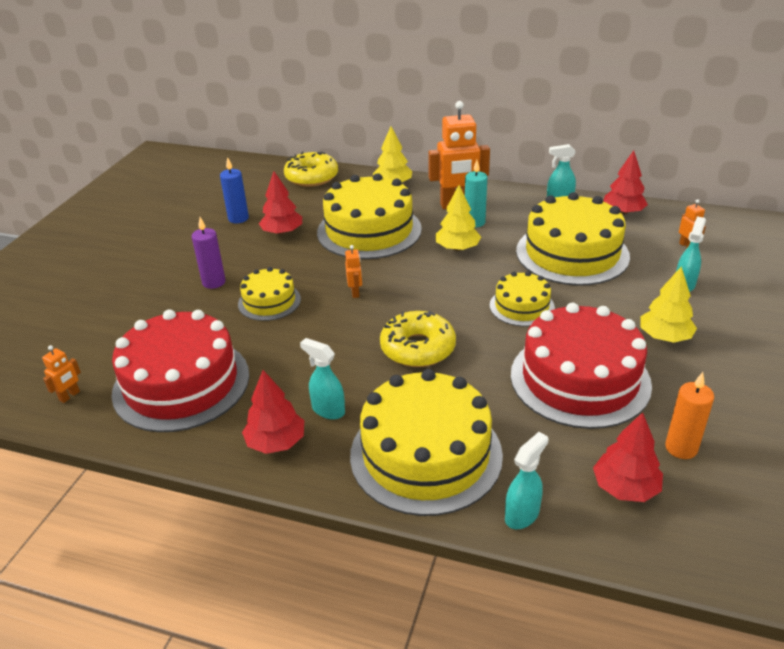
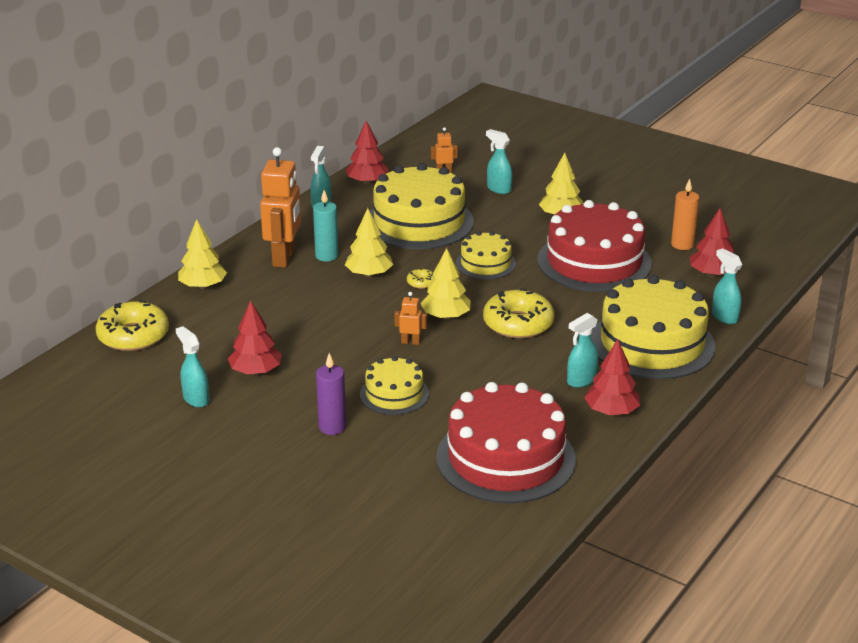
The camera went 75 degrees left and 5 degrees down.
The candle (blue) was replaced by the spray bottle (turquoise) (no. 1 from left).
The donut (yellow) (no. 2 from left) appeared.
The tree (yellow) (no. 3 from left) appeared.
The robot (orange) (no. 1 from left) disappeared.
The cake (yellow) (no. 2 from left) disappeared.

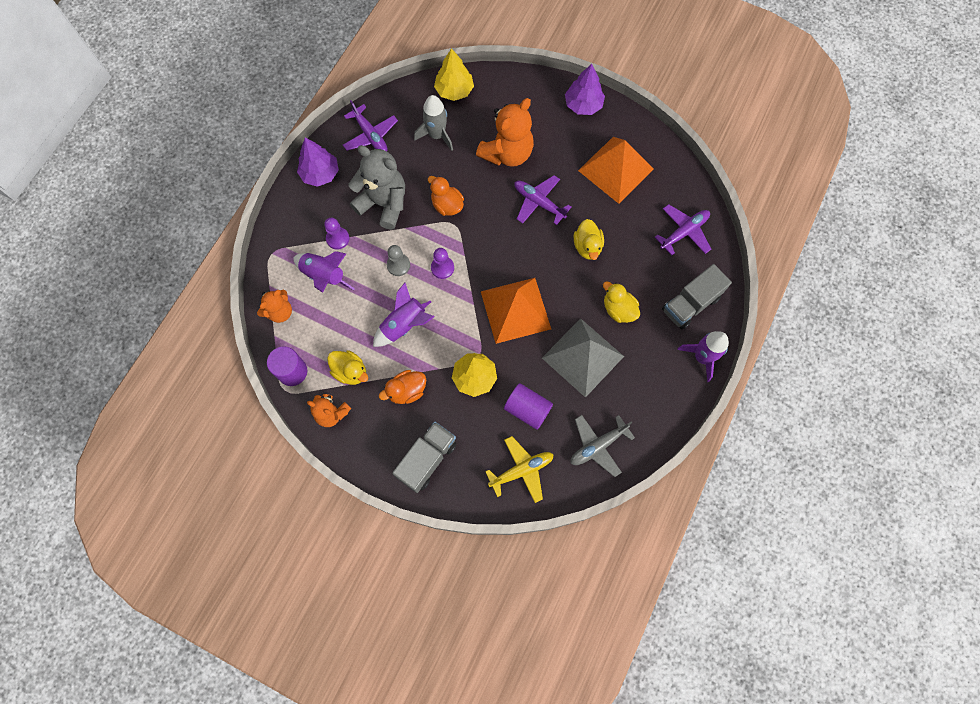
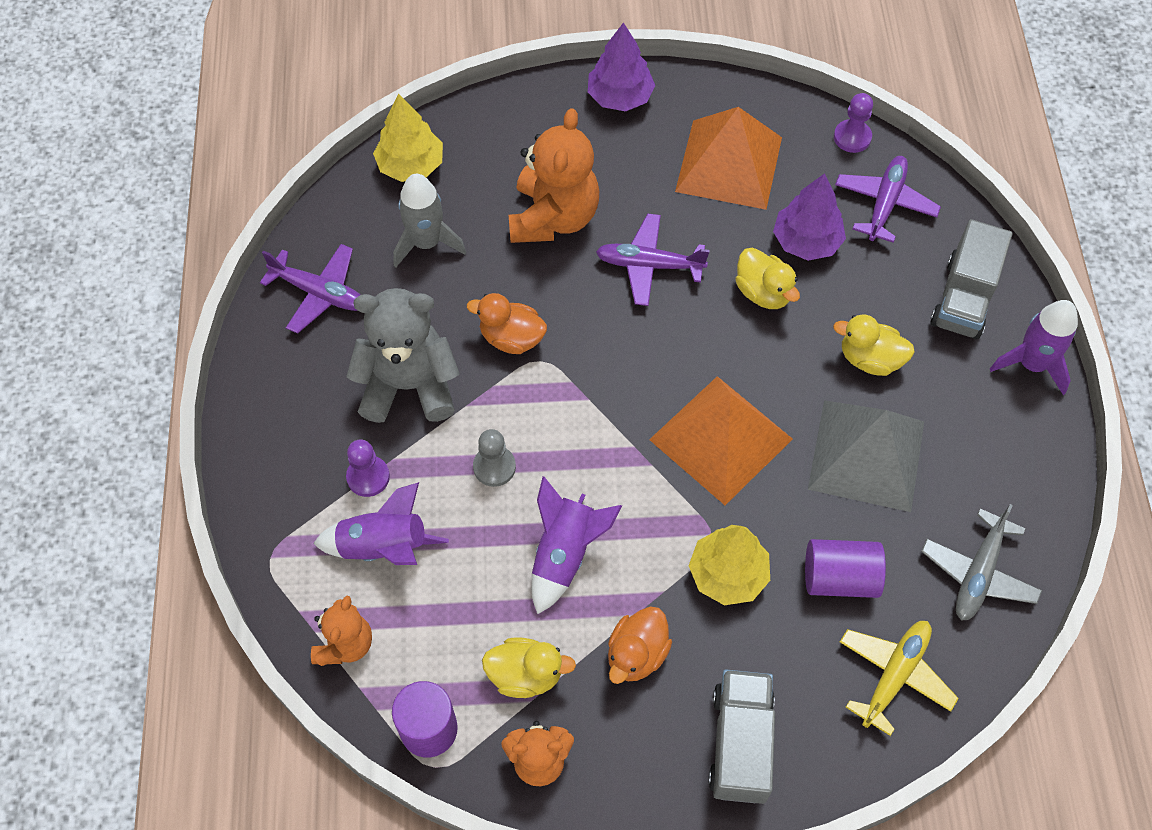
The camera went 30 degrees left and 10 degrees down.
The tree (purple) (no. 1 from left in the first image) moved.
The pawn (purple) (no. 2 from left) moved.

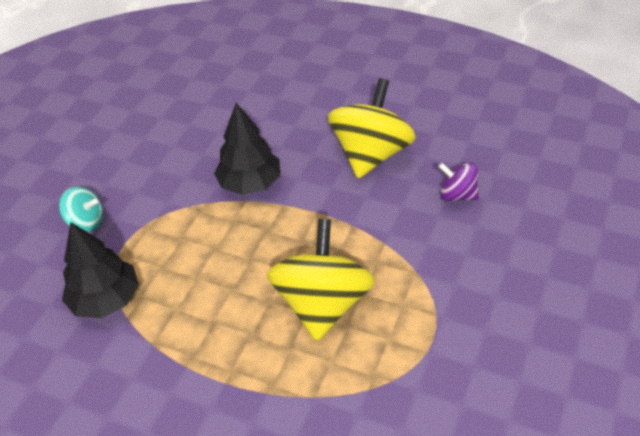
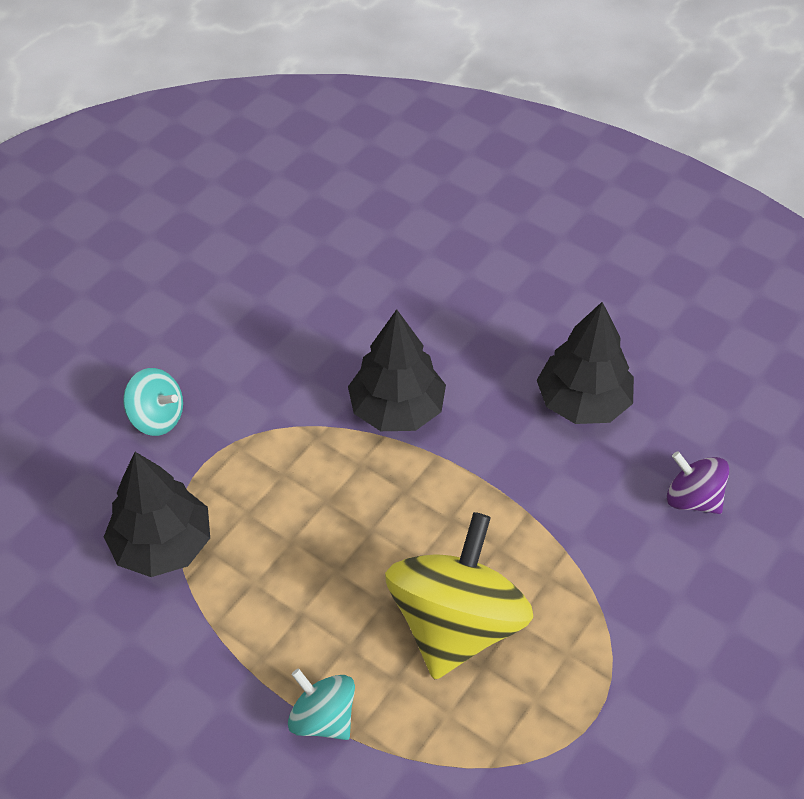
The camera went 10 degrees right and 5 degrees up.
The spinning top (turquoise) (no. 2 from left) appeared.
The spinning top (yellow) (no. 2 from left) was replaced by the tree (black) (no. 3 from left).

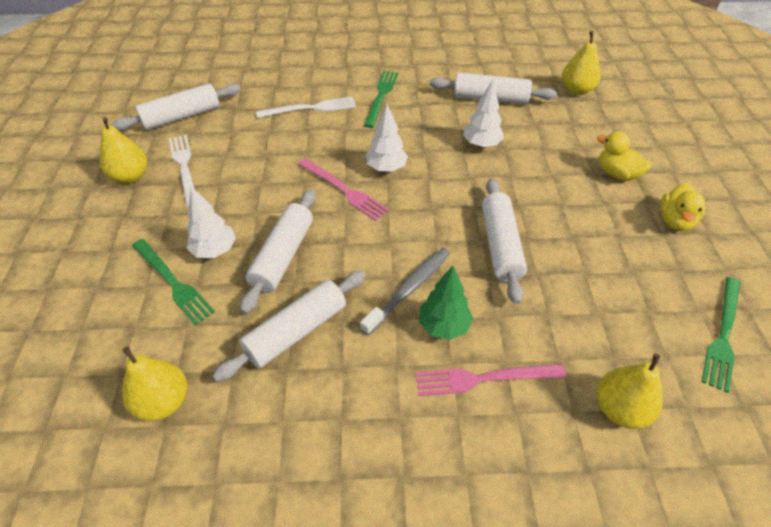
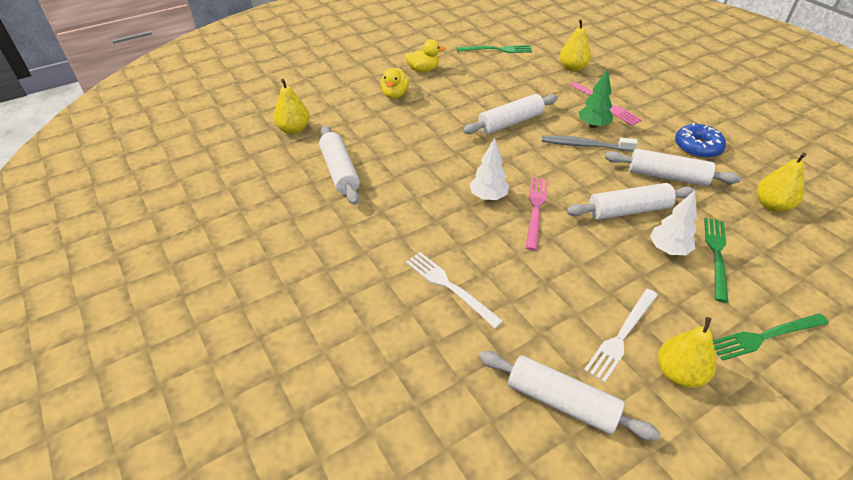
The camera went 120 degrees left and 5 degrees down.
The donut (blue) appeared.
The fork (green) (no. 2 from left in the first image) moved.
The tree (white) (no. 3 from left) disappeared.

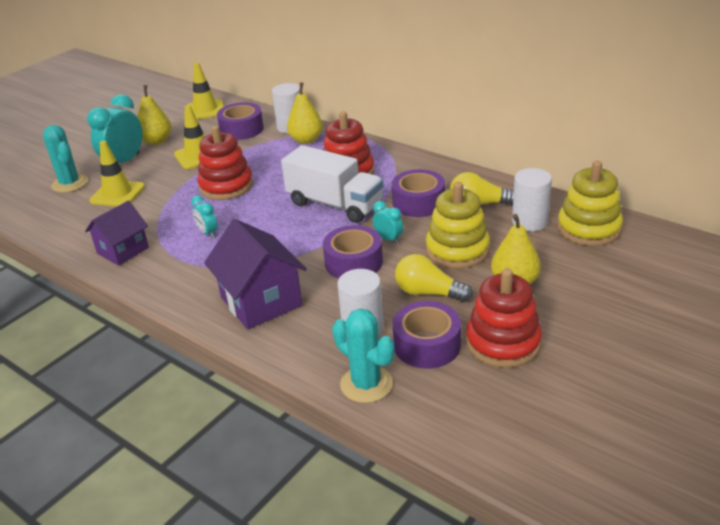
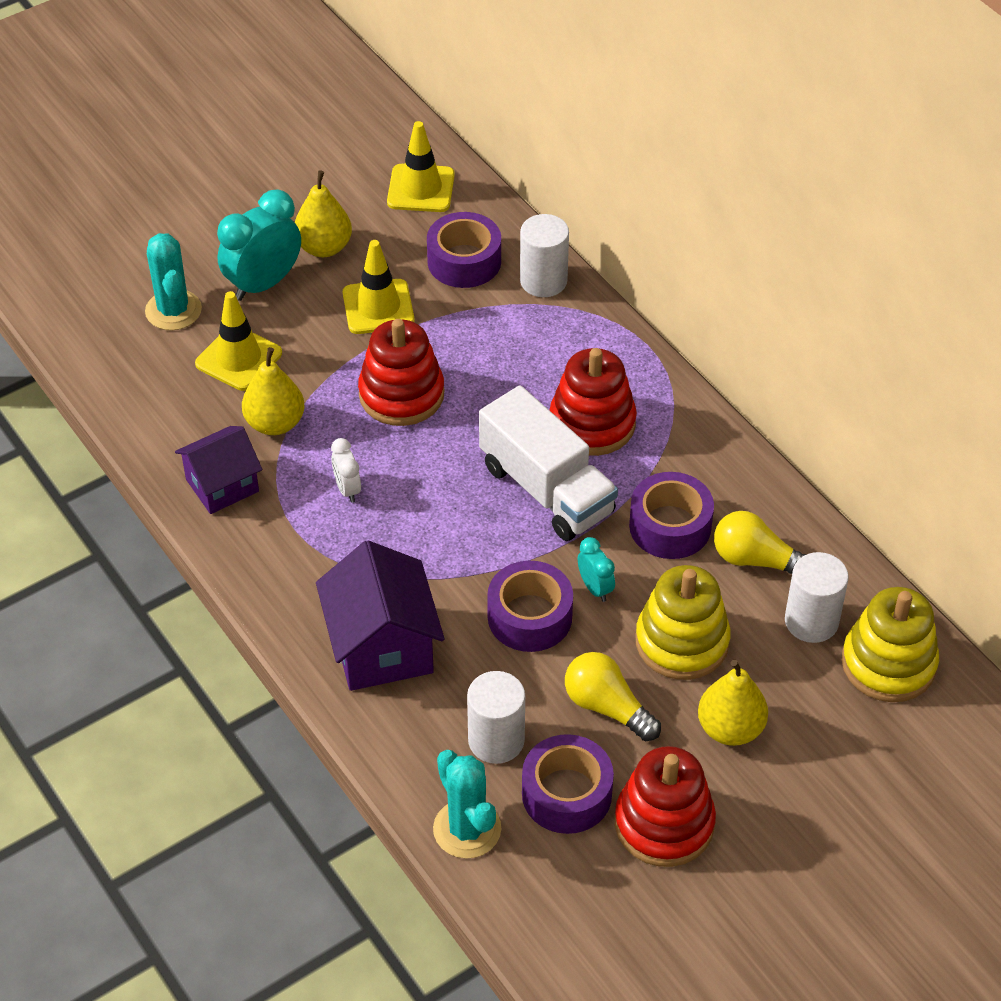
The camera went 15 degrees right and 15 degrees up.
The pear (yellow) (no. 2 from left in the first image) moved.
The clock (turquoise) (no. 2 from left) became the clock (white).

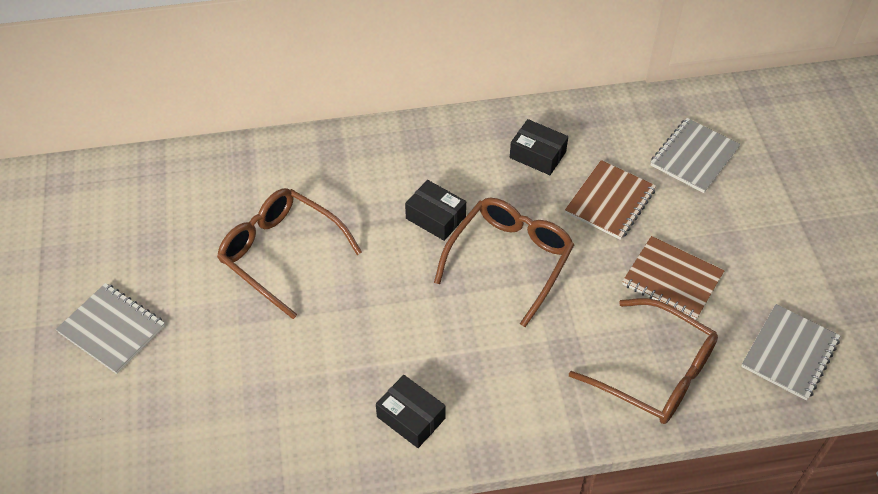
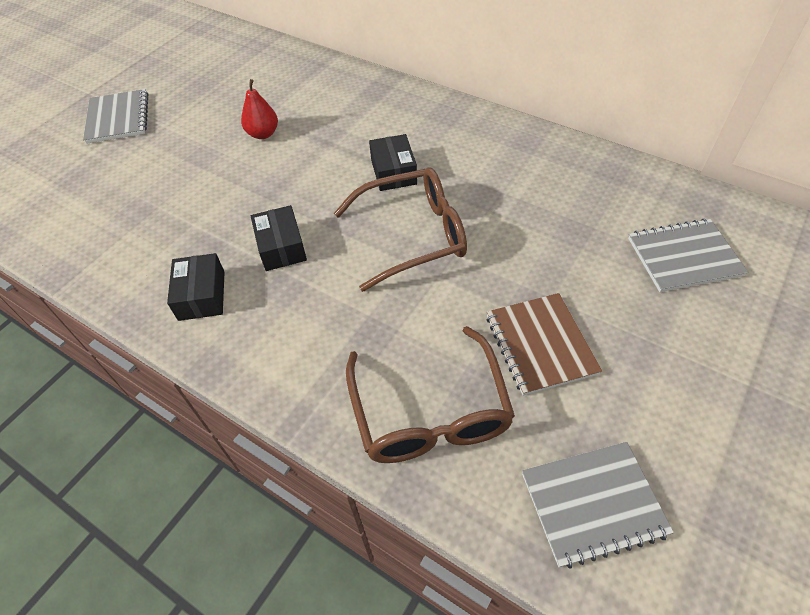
The camera went 45 degrees right and 0 degrees up.
The glasses (brown) (no. 1 from left) was replaced by the pear (red).
The box (black) (no. 3 from left in the first image) moved.
The notebook (brown) (no. 1 from left) disappeared.

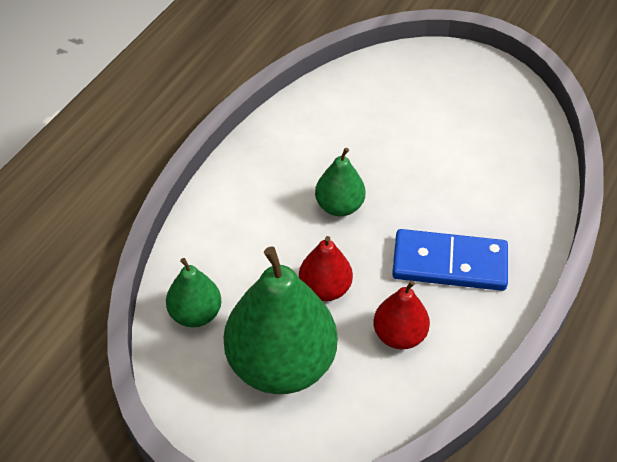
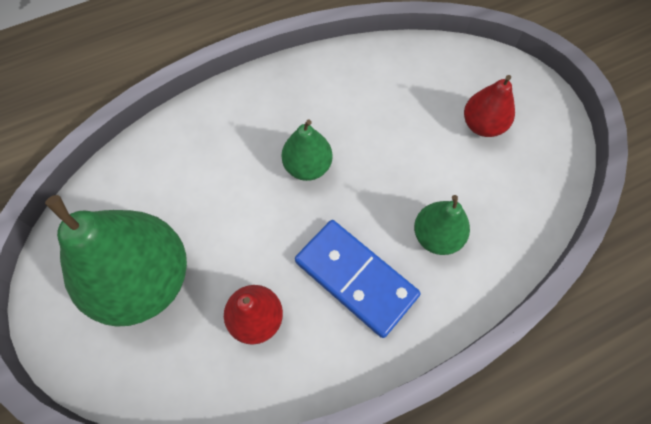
The camera went 35 degrees right and 15 degrees up.
The pear (green) (no. 1 from left in the first image) moved.
The pear (red) (no. 1 from left in the first image) moved.

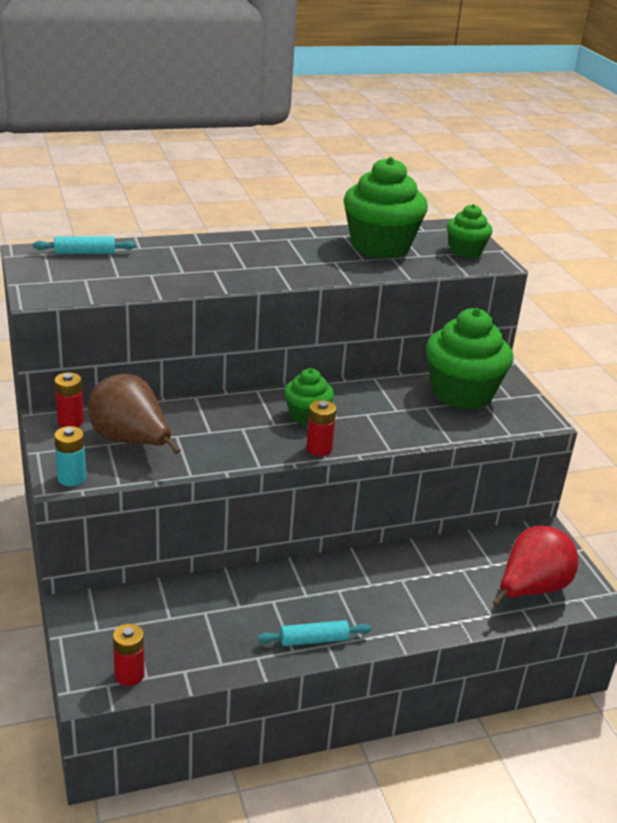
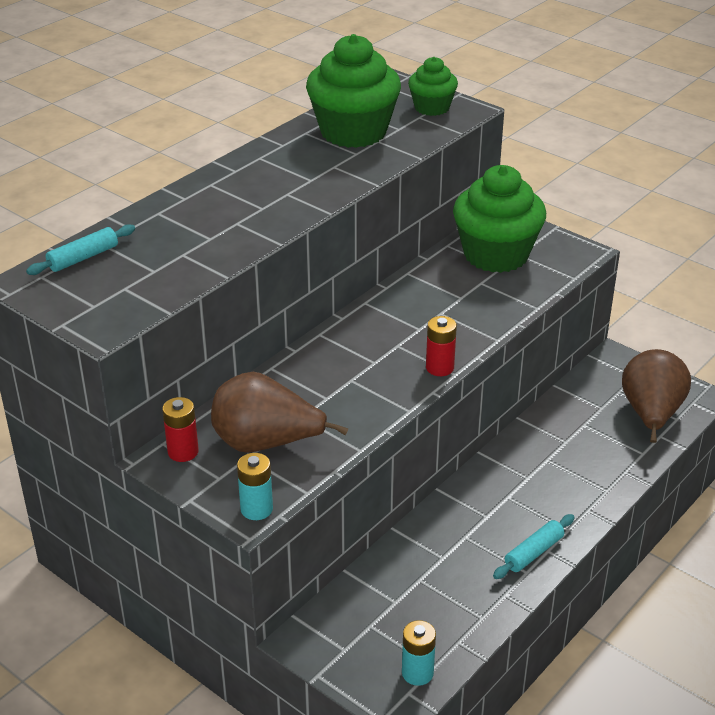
The camera went 30 degrees left and 5 degrees up.
The battery (red) (no. 2 from left) became the battery (turquoise) (no. 2 from left).
The pear (red) became the pear (brown) (no. 2 from left).
The cupcake (green) (no. 1 from left) disappeared.

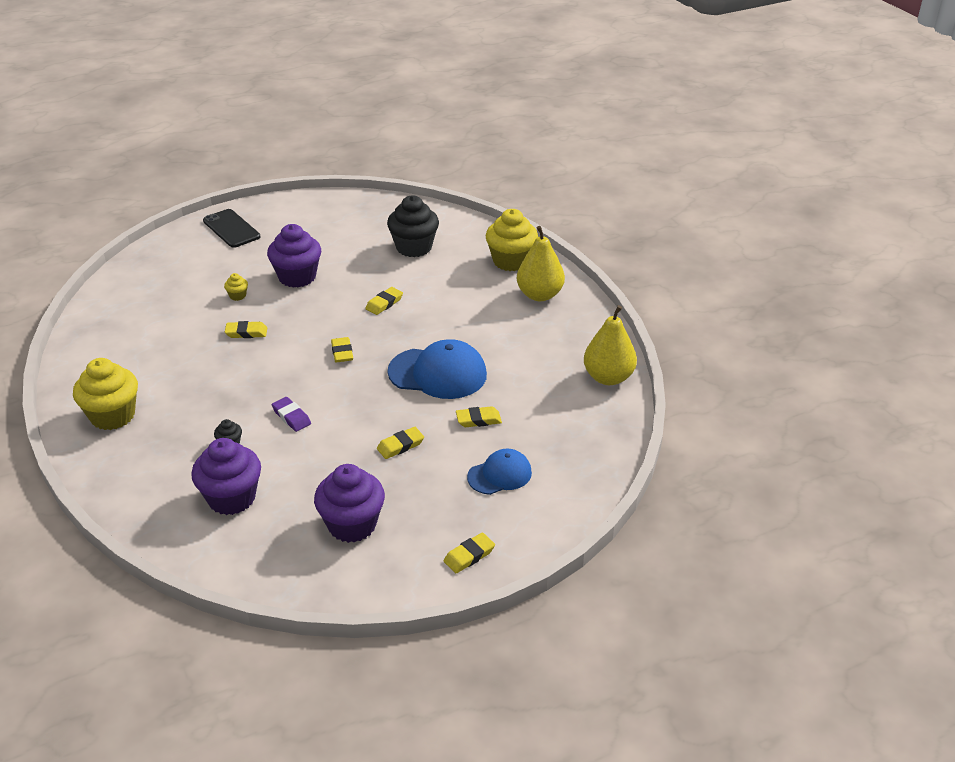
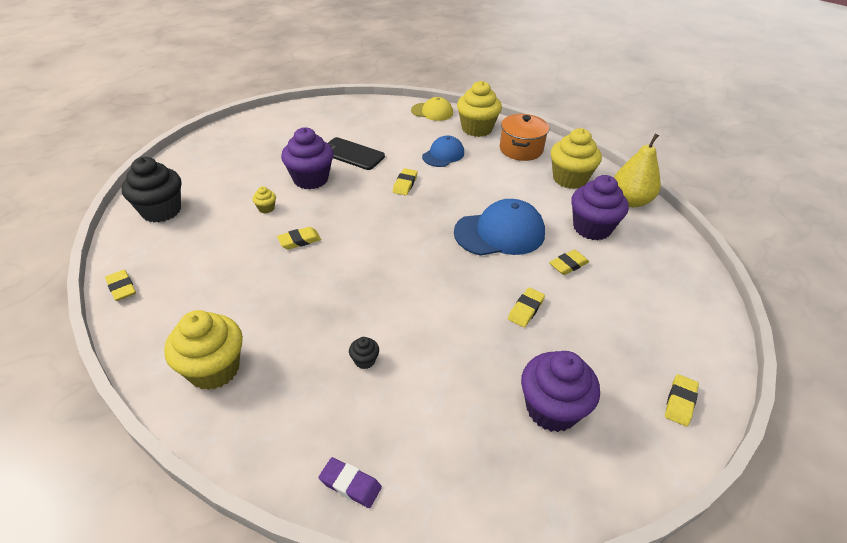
The camera went 25 degrees left and 5 degrees up.
The eraser (yellow) (no. 2 from left in the first image) moved.
The cupcake (black) (no. 2 from left in the first image) moved.
The eraser (purple) moved.
The phone (black) moved.
The cap (yellow) appeared.
The cap (blue) (no. 2 from left in the first image) moved.
The pear (yellow) (no. 1 from left) was replaced by the pot (orange).
The cupcake (yellow) (no. 4 from left) appeared.
The cupcake (purple) (no. 1 from left in the first image) moved.

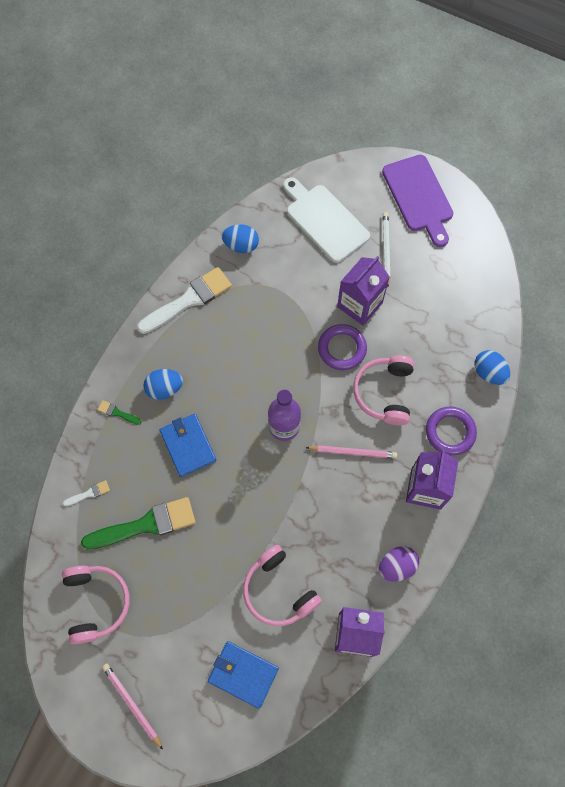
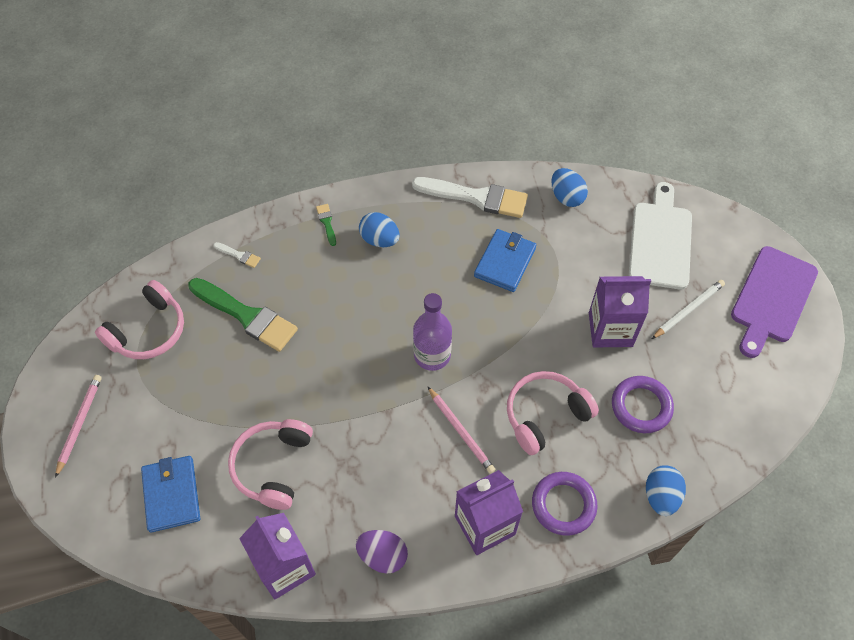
The camera went 50 degrees right and 10 degrees down.
The wallet (blue) (no. 1 from left in the first image) moved.
The ring (purple) (no. 1 from left in the first image) moved.

